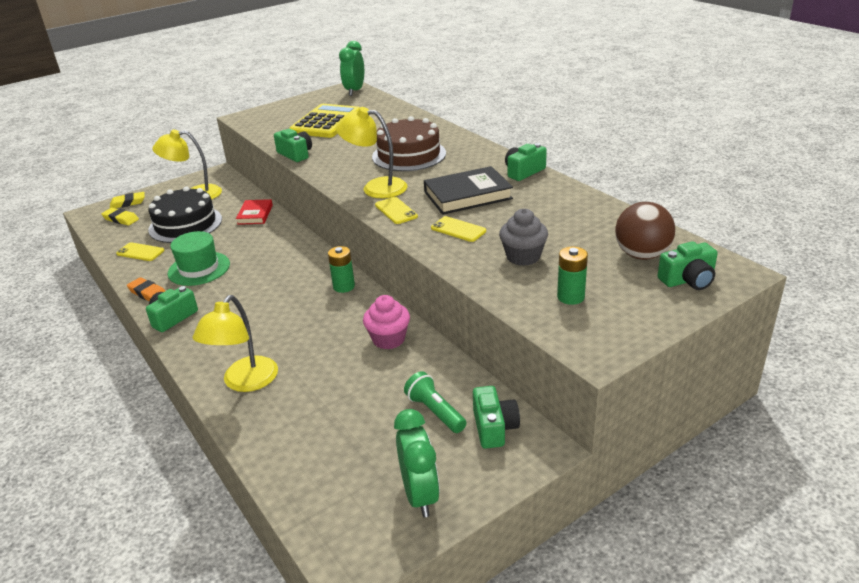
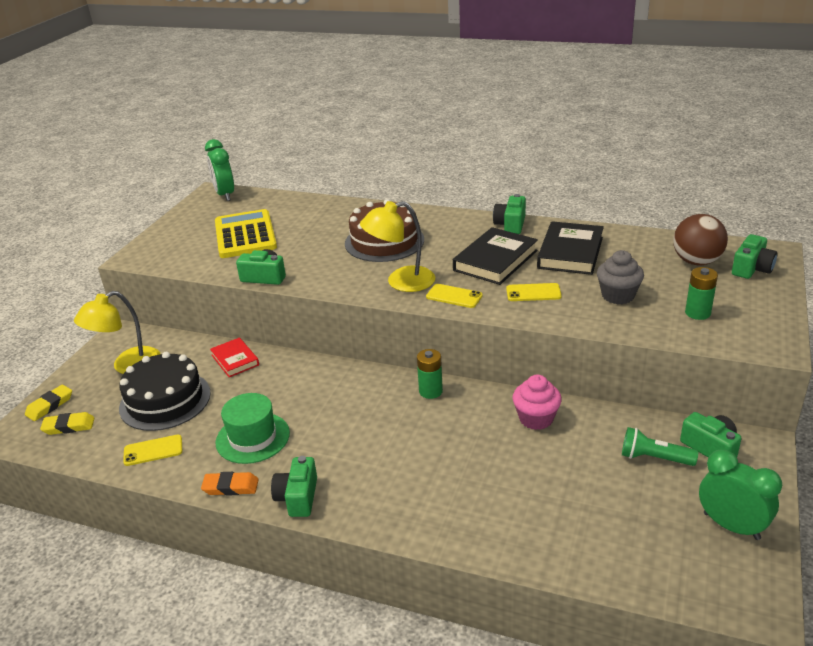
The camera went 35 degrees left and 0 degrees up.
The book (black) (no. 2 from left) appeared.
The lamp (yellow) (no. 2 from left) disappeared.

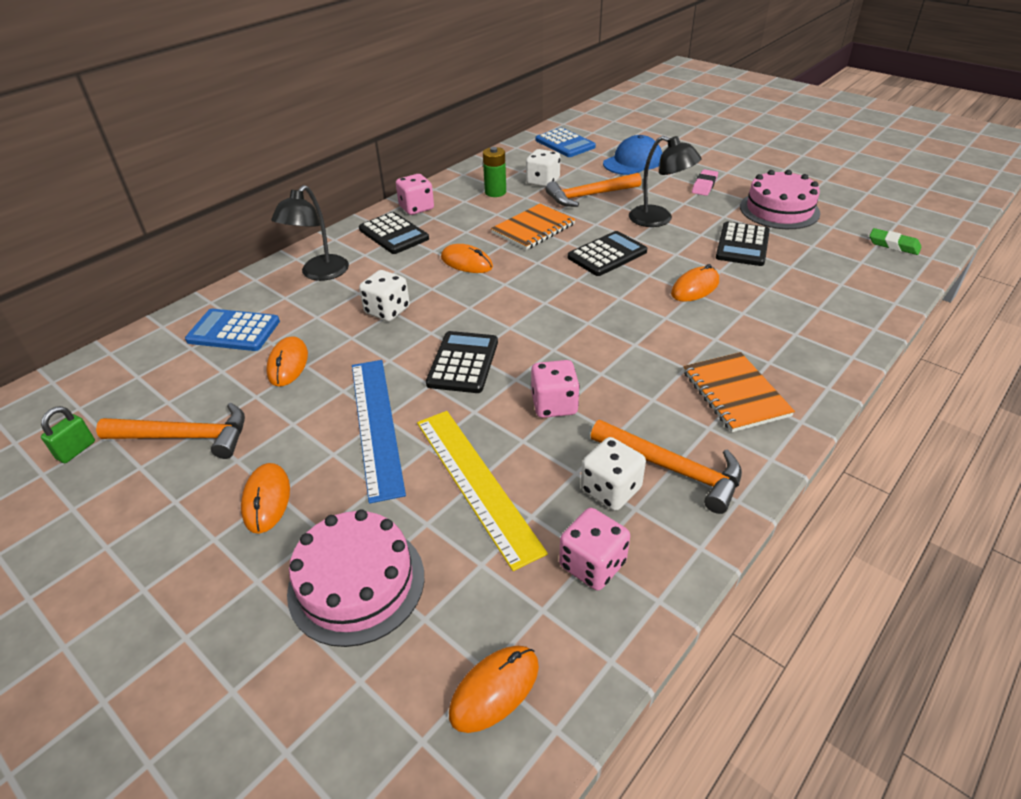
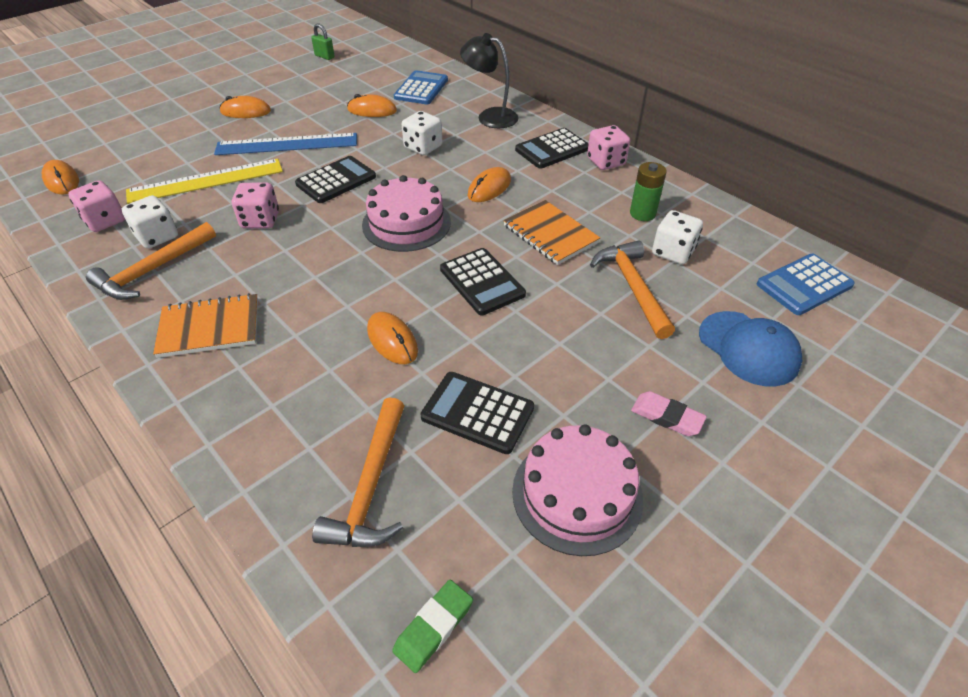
The camera went 95 degrees right and 5 degrees up.
The calculator (black) (no. 2 from left in the first image) turned 60 degrees counterclockwise.
The hammer (orange) (no. 1 from left in the first image) moved.
The cake (pink) (no. 1 from left) moved.
The lamp (black) (no. 2 from left) disappeared.

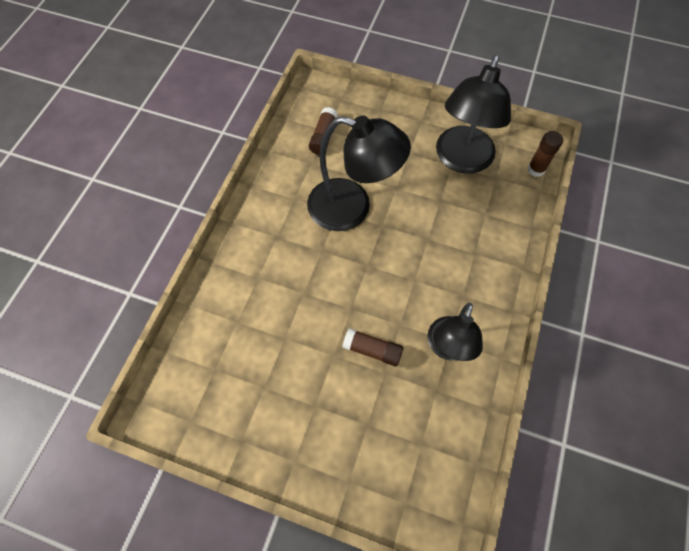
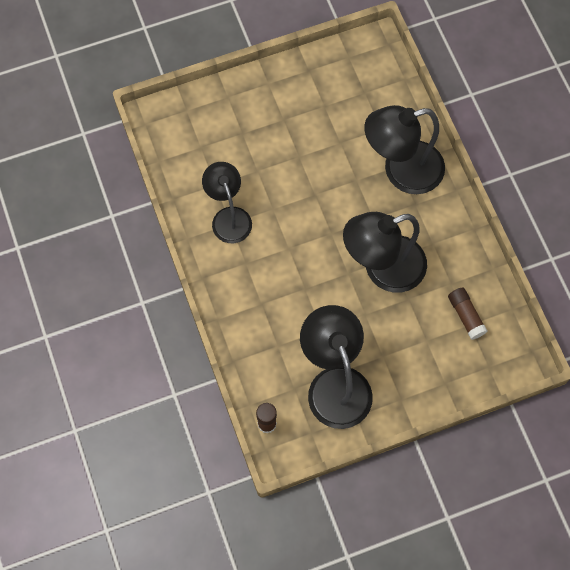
The camera went 140 degrees right and 5 degrees up.
The lamp (black) (no. 4 from left) appeared.
The glue stick (brown) (no. 2 from left) disappeared.

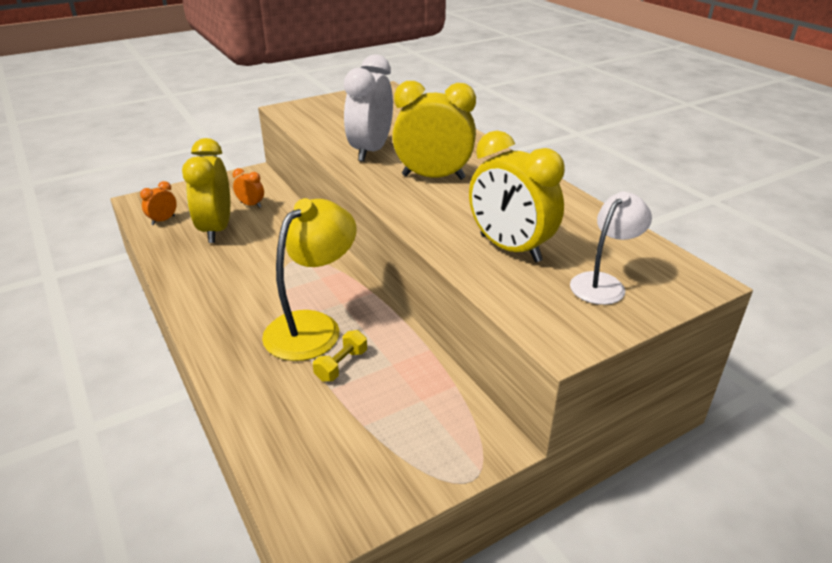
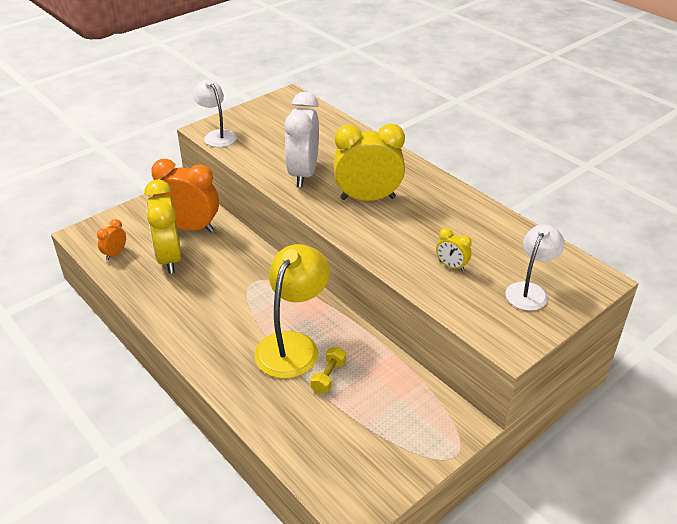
The camera went 10 degrees left and 5 degrees up.
The clock (orange) (no. 2 from left) changed to 2.18 times the size.
The lamp (white) (no. 1 from left) appeared.
The clock (yellow) (no. 3 from left) changed to 0.46 times the size.

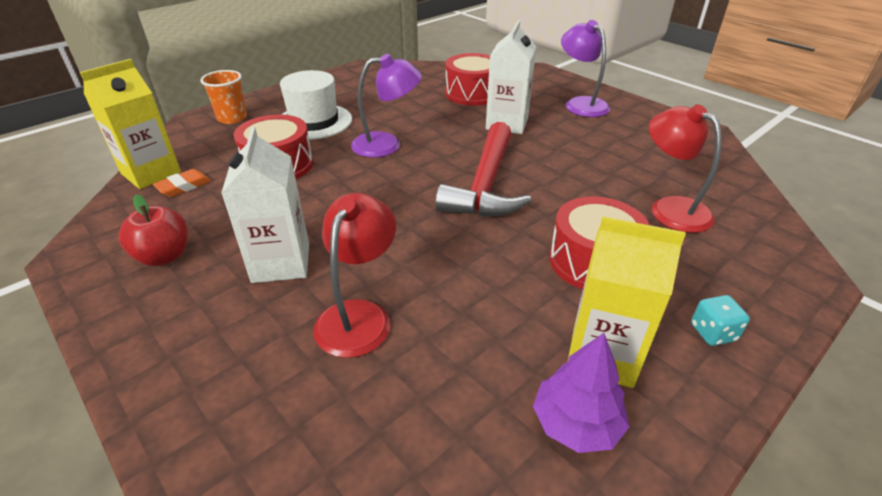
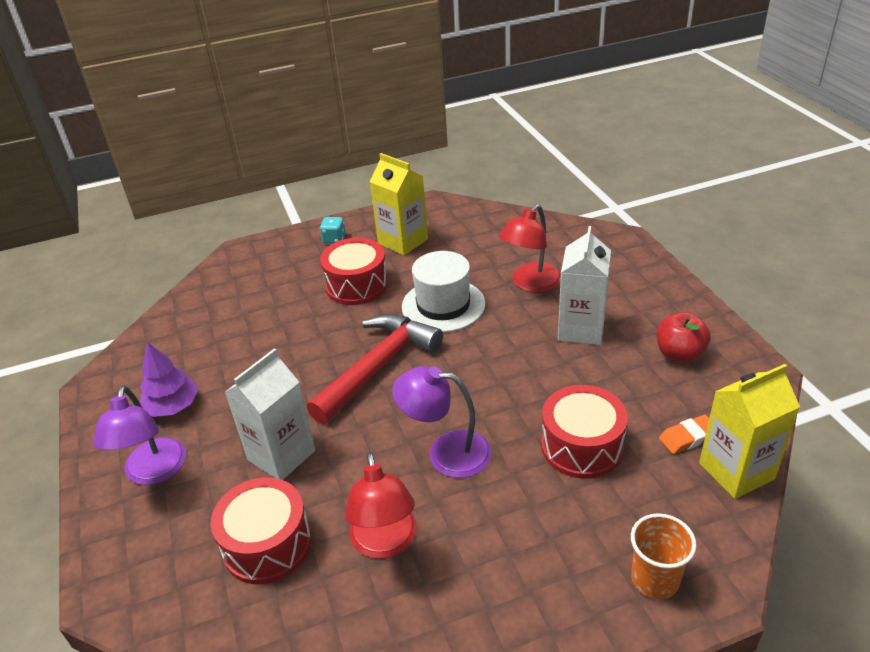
The camera went 155 degrees left and 0 degrees up.
The tree (purple) moved.
The lamp (red) (no. 2 from left in the first image) moved.
The hat (white) moved.

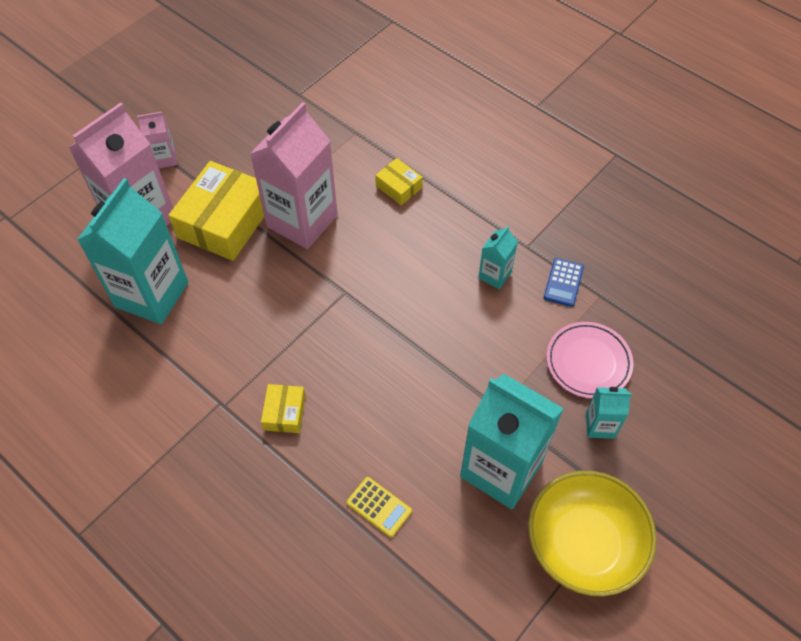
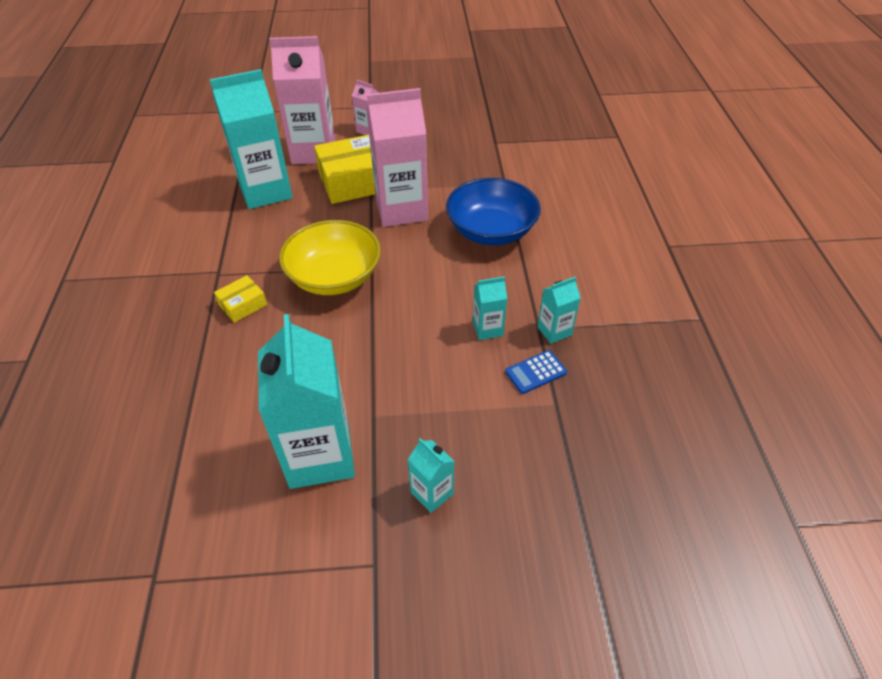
The camera went 45 degrees right and 10 degrees down.
The bowl (yellow) moved.
The box (yellow) (no. 3 from left) was replaced by the bowl (blue).
The carton (turquoise) (no. 5 from left) appeared.
The calculator (yellow) disappeared.
The plate (pink) disappeared.

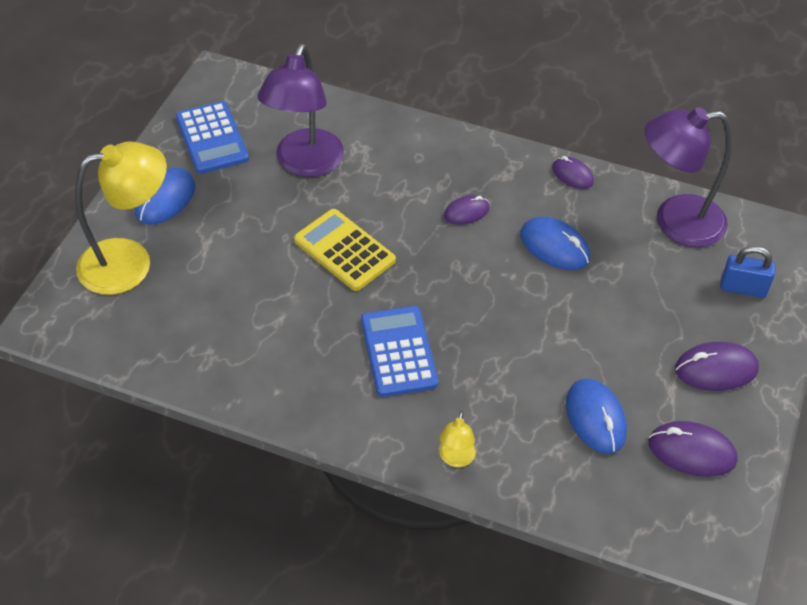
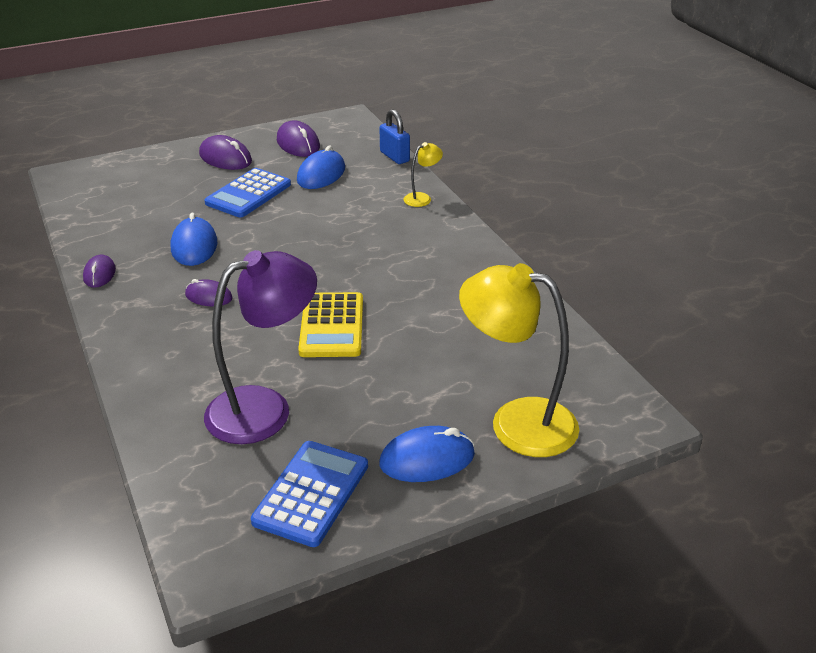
The camera went 135 degrees left and 15 degrees down.
The calculator (blue) (no. 2 from left in the first image) moved.
The padlock (blue) moved.
The lamp (purple) (no. 2 from left) disappeared.

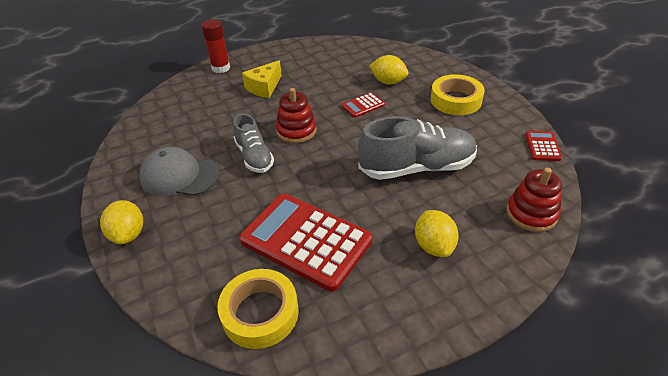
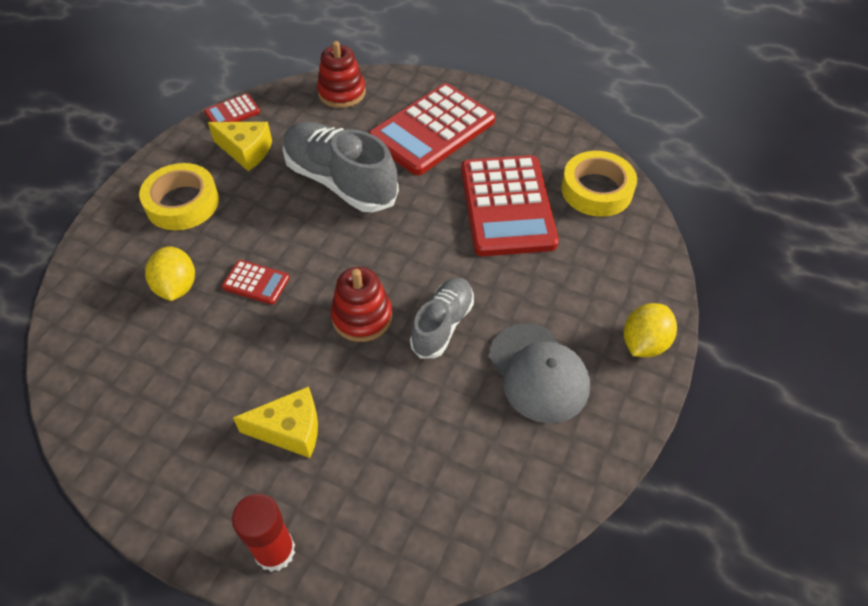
The camera went 130 degrees left and 10 degrees up.
The cheese (yellow) (no. 1 from left) appeared.
The lemon (yellow) (no. 3 from left) was replaced by the calculator (red) (no. 3 from left).

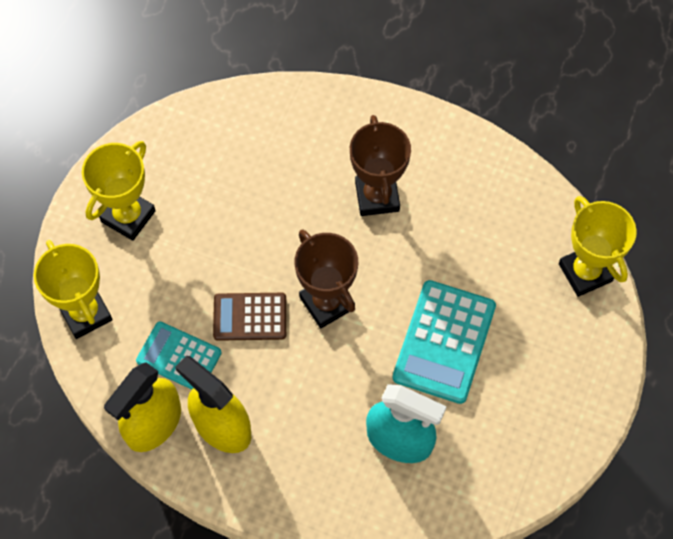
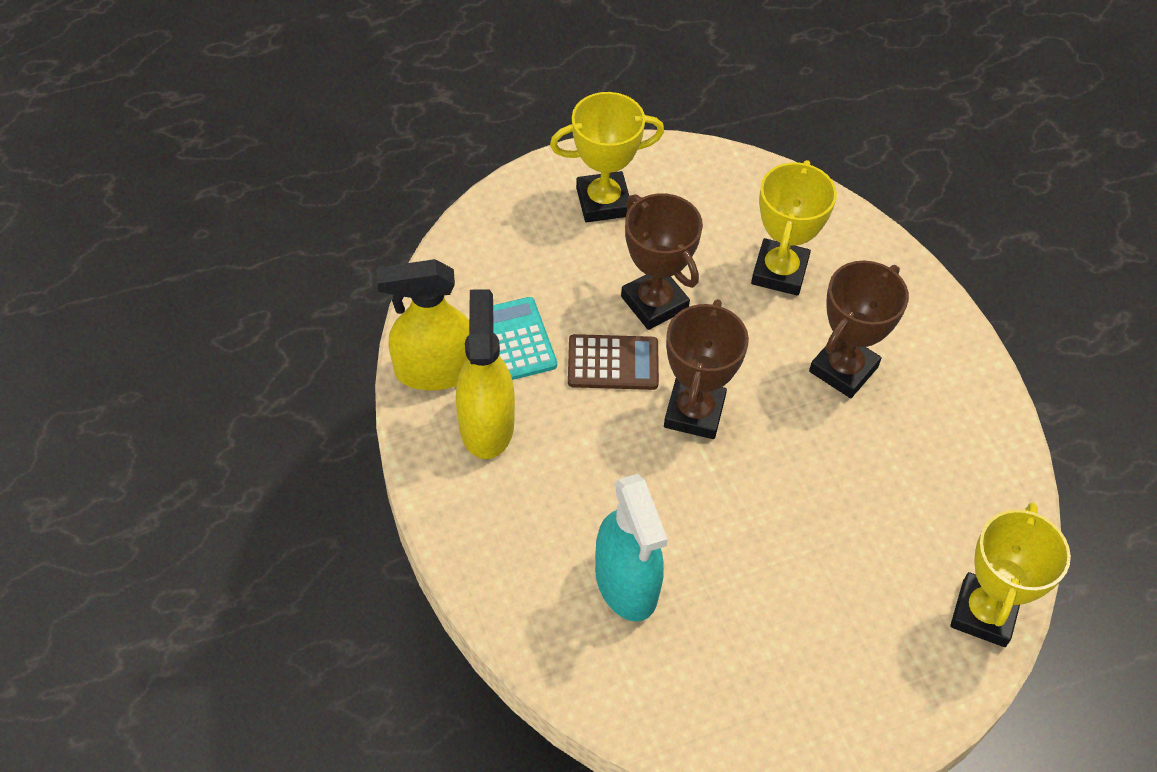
The camera went 45 degrees right and 10 degrees down.
The calculator (brown) turned 135 degrees clockwise.
The trophy (brown) (no. 1 from left) appeared.
The trophy (yellow) (no. 1 from left in the first image) moved.
The calculator (turquoise) (no. 2 from left) disappeared.

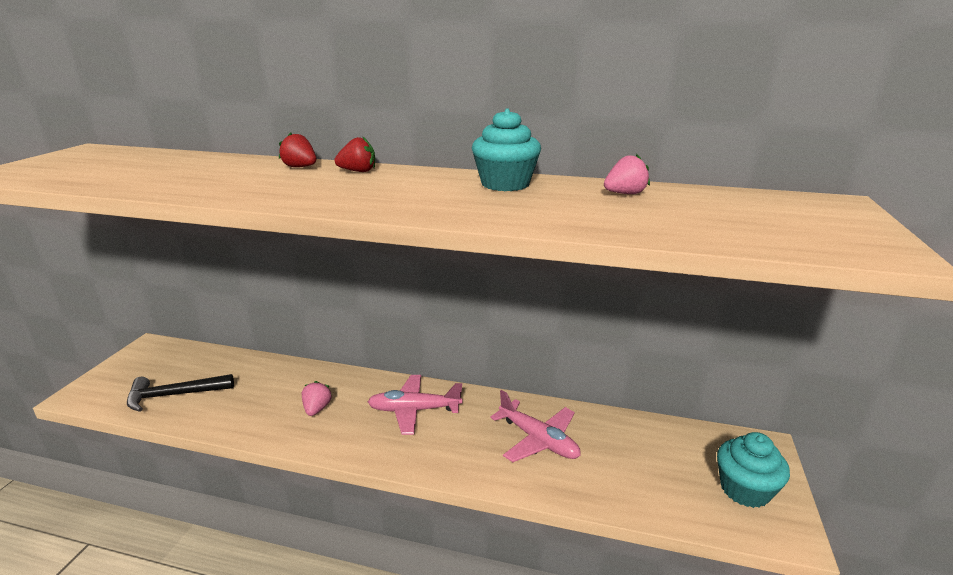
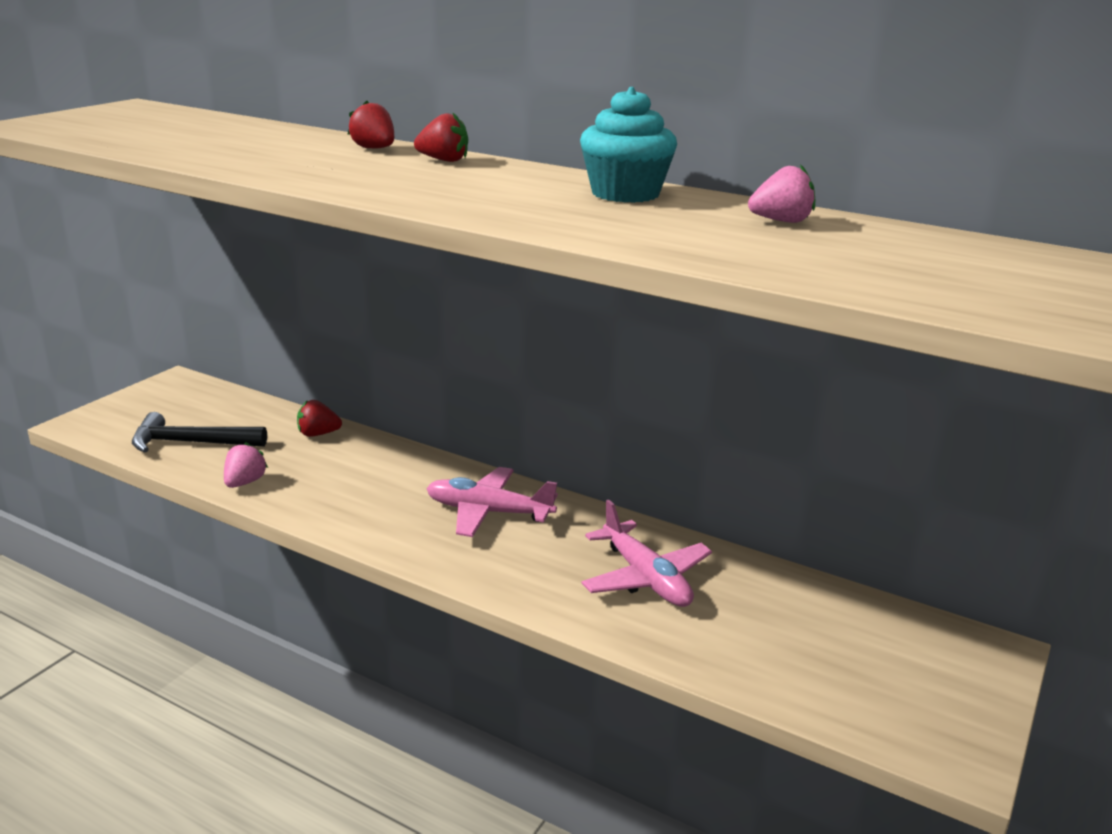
The camera went 15 degrees right and 0 degrees up.
The strawberry (pink) (no. 1 from left) moved.
The strawberry (red) (no. 1 from left) appeared.
The cupcake (turquoise) (no. 2 from left) disappeared.

